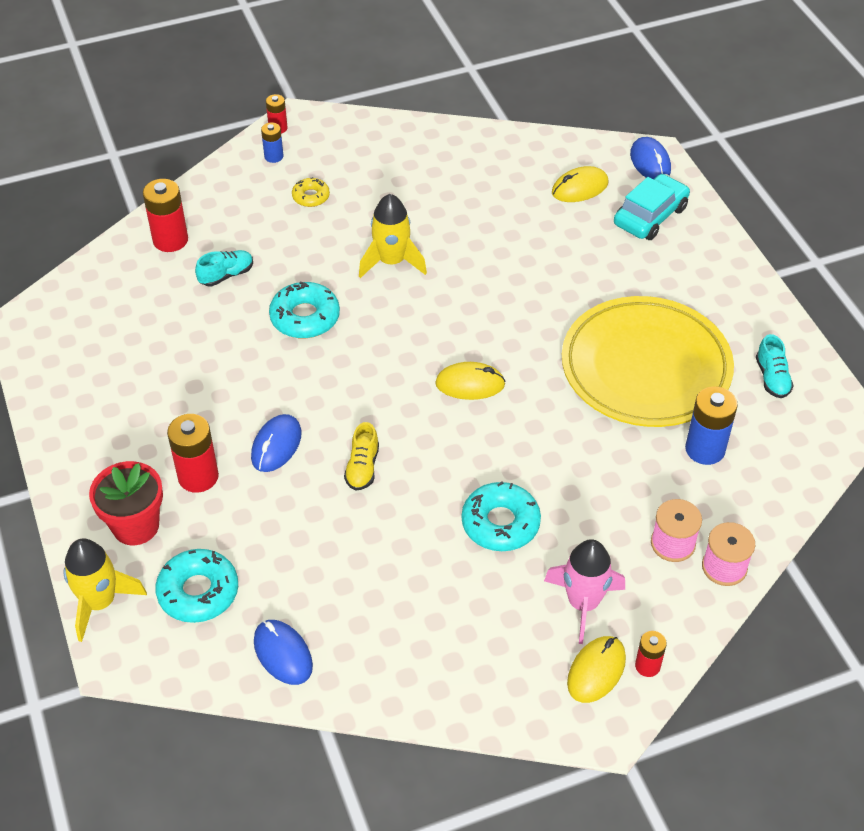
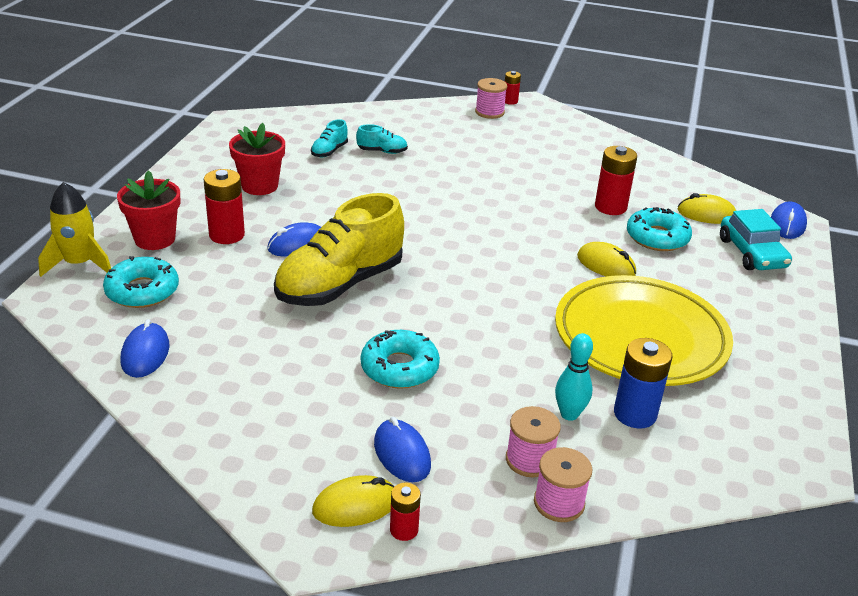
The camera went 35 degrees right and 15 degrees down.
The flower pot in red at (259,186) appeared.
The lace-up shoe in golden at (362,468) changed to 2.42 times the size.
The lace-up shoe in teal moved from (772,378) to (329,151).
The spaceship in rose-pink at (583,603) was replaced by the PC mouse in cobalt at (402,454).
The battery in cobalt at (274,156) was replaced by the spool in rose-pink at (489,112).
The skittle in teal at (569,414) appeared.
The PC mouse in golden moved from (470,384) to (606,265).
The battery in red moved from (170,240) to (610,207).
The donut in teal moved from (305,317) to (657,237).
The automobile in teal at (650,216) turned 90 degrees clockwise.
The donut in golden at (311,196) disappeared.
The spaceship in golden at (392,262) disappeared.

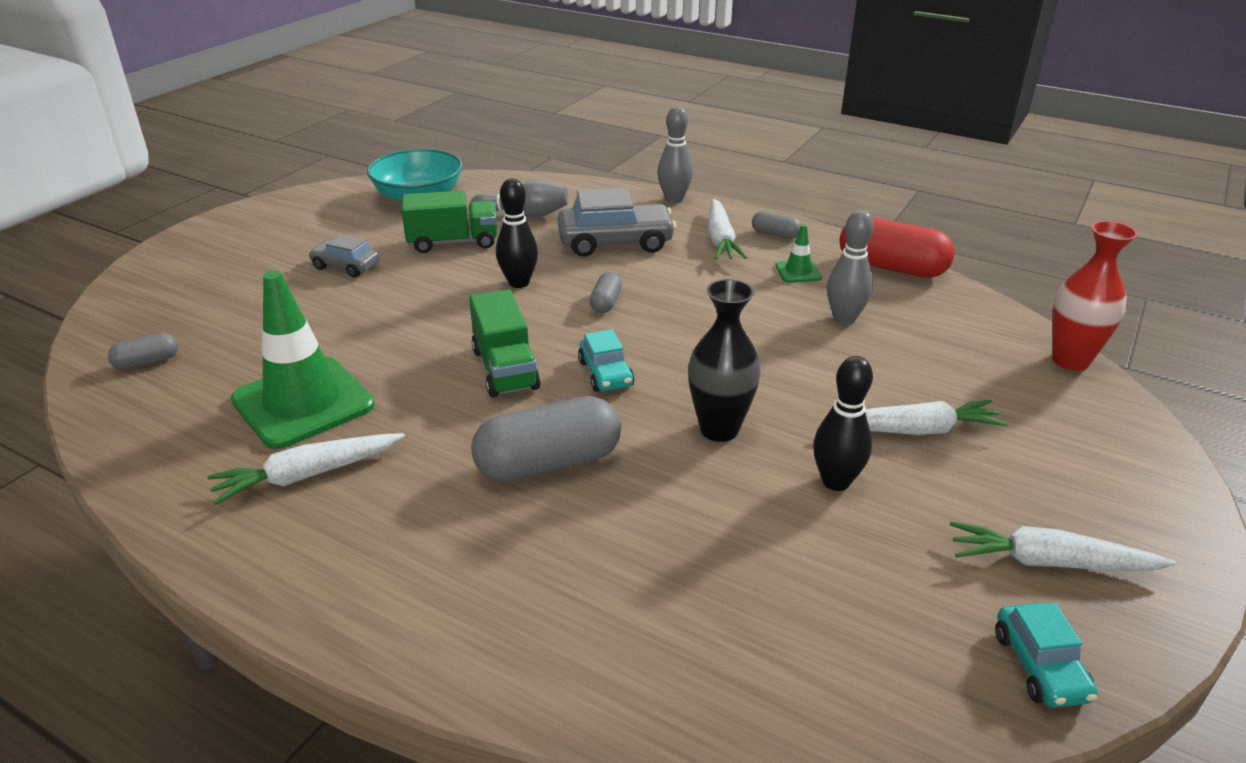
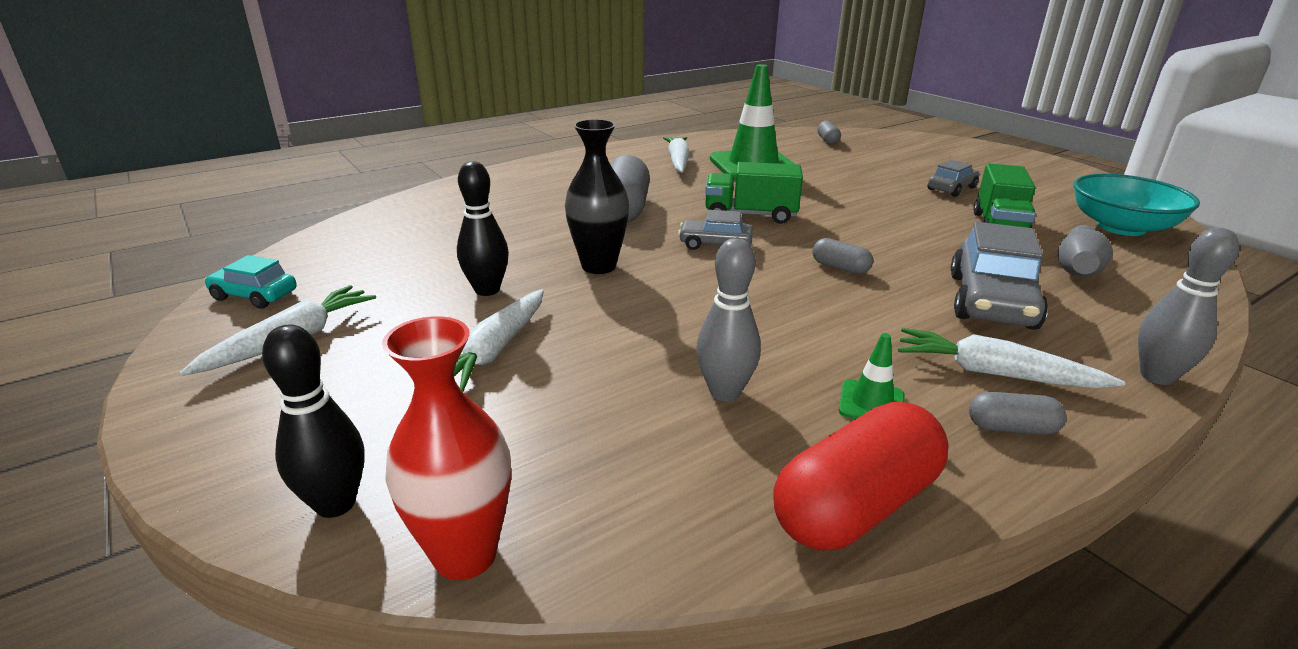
The camera went 115 degrees right and 5 degrees down.
The skittle in jet-black moved from (519,283) to (335,504).
The automobile in teal at (606,374) became the automobile in ash-grey at (715,244).
The pill shape in ash-grey at (775,234) turned 45 degrees clockwise.

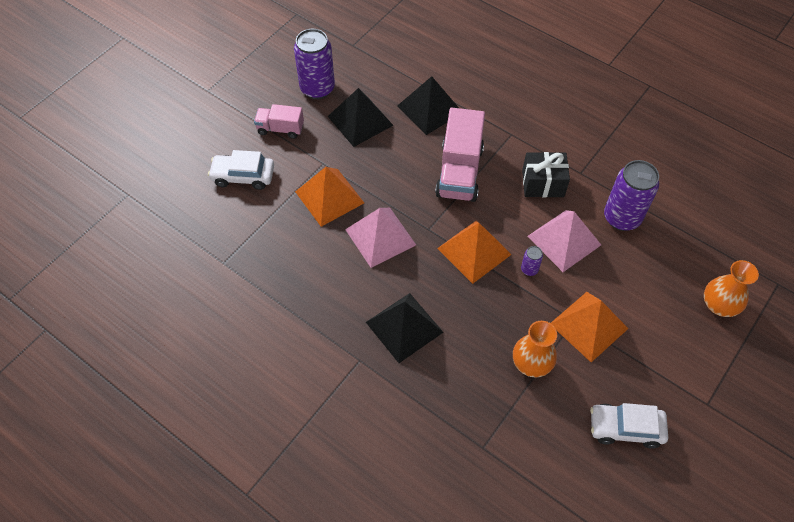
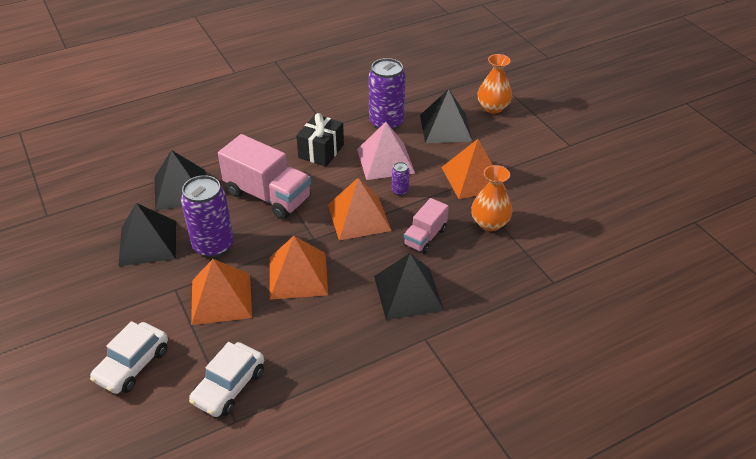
The camera went 65 degrees left and 15 degrees down.
The tin in royal purple moved from (317,88) to (213,246).
The automobile in snow-white moved from (625,428) to (229,386).
The solid pyramid in rose-pink at (380,237) became the solid pyramid in orange-coloured at (298,275).
The lorry in rose-pink moved from (280,129) to (425,237).
The solid pyramid in jet-black at (445,127) appeared.

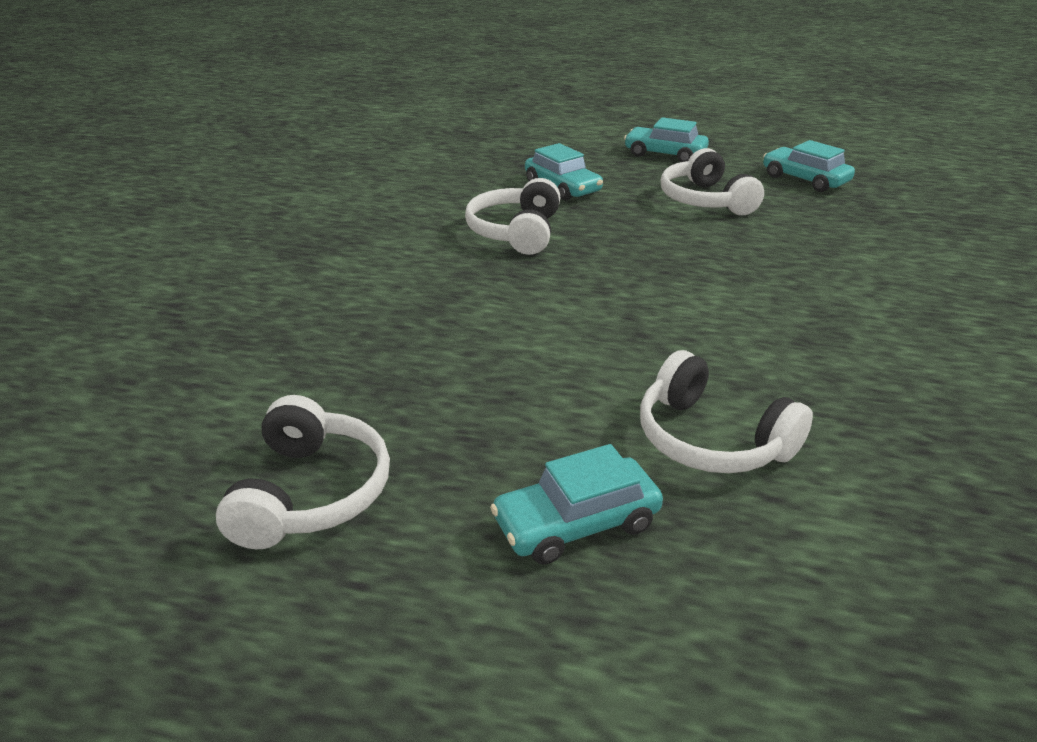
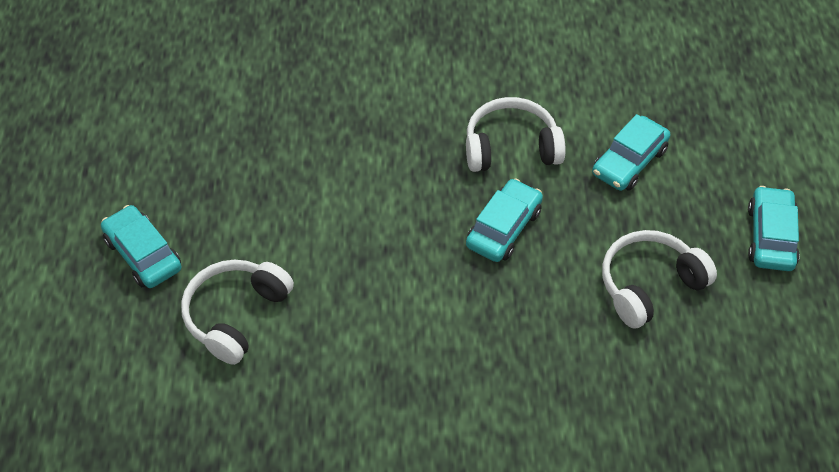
The camera went 75 degrees right and 20 degrees up.
The automobile in teal moved from (805,179) to (503,228).
The headset in snow-white at (310,493) disappeared.

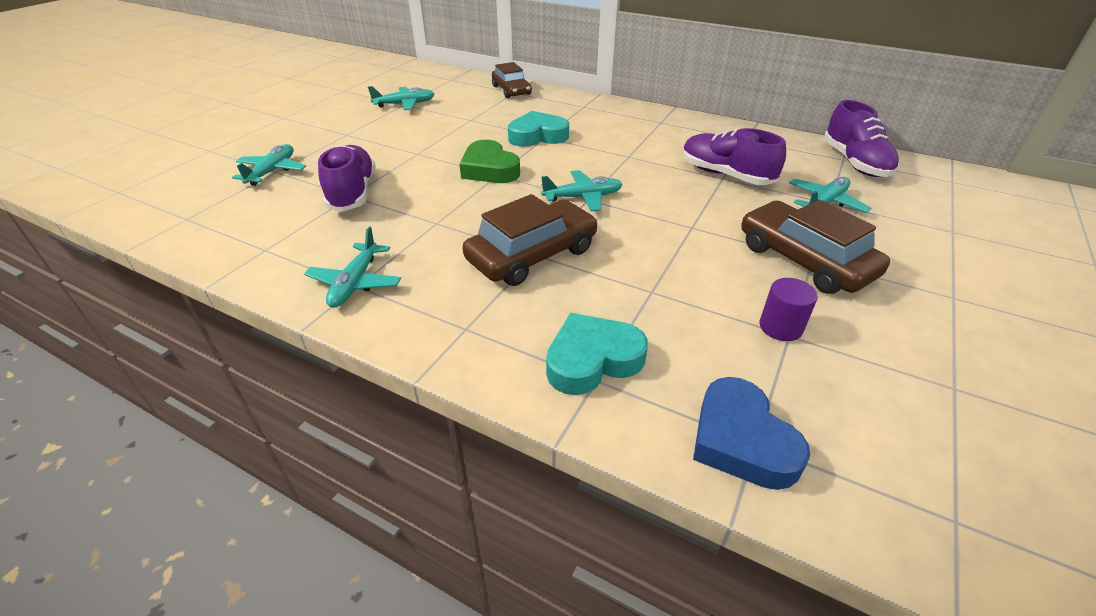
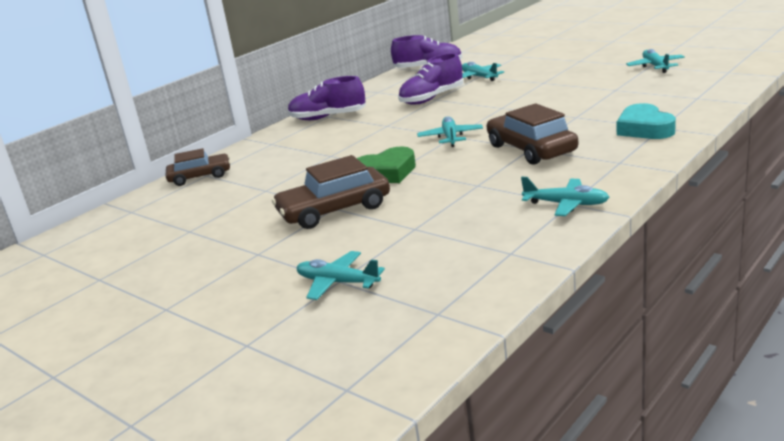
The camera went 75 degrees left and 15 degrees down.
The automobile in dark brown moved from (804,260) to (334,210).
The lace-up shoe in royal purple moved from (352,193) to (328,117).
The aeroplane in teal moved from (405,104) to (655,66).
The heart in teal at (537,136) disappeared.
The heart in cobalt at (741,440) disappeared.
The solid cylinder in royal purple at (780,327) disappeared.

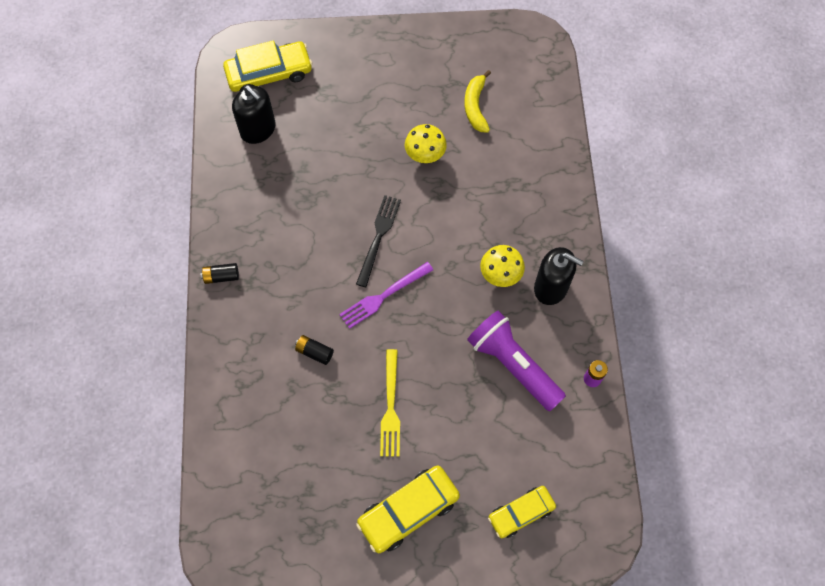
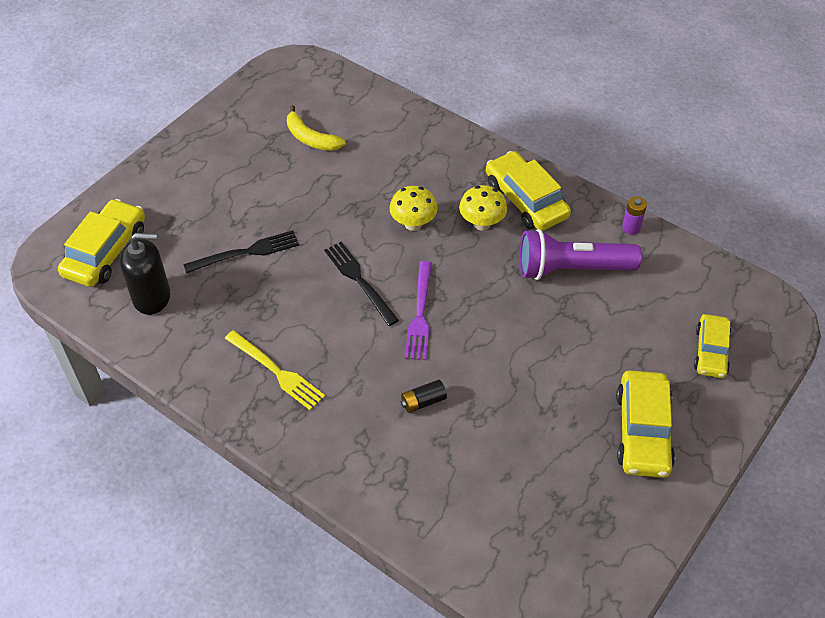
The camera went 50 degrees left and 15 degrees down.
The fork in jet-black at (247,252) appeared.
The fork in golden moved from (390,408) to (277,372).
The fungus in golden moved from (425,155) to (413,224).
The soap pump in jet-black at (551,287) was replaced by the automobile in golden at (526,200).
The battery in jet-black at (221,276) disappeared.

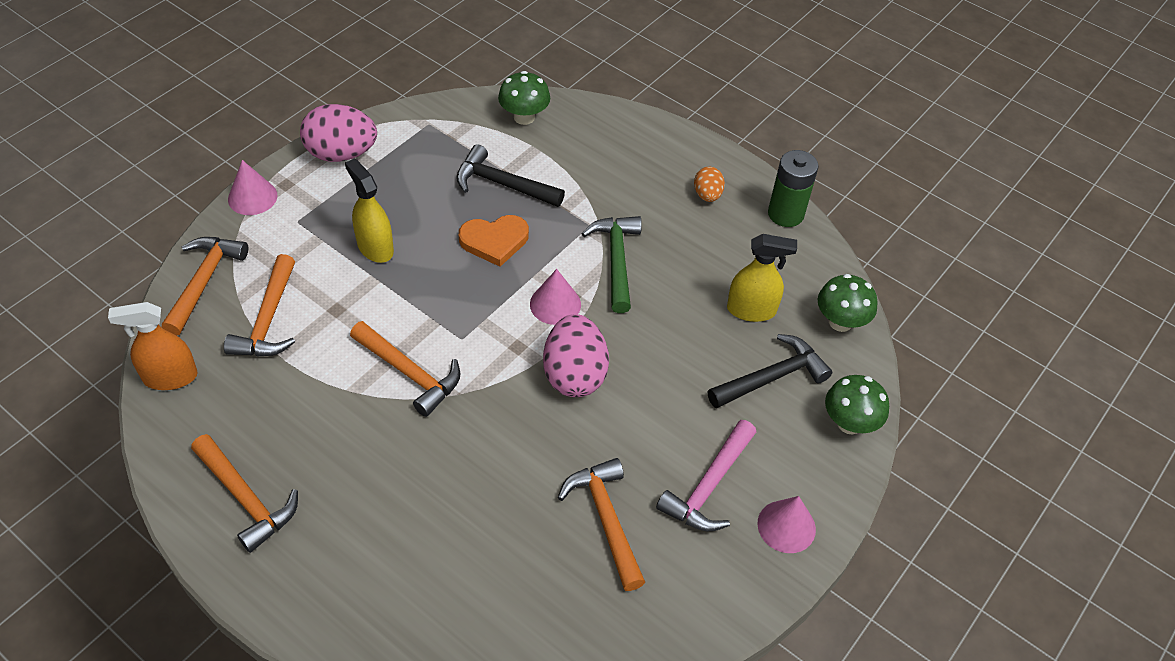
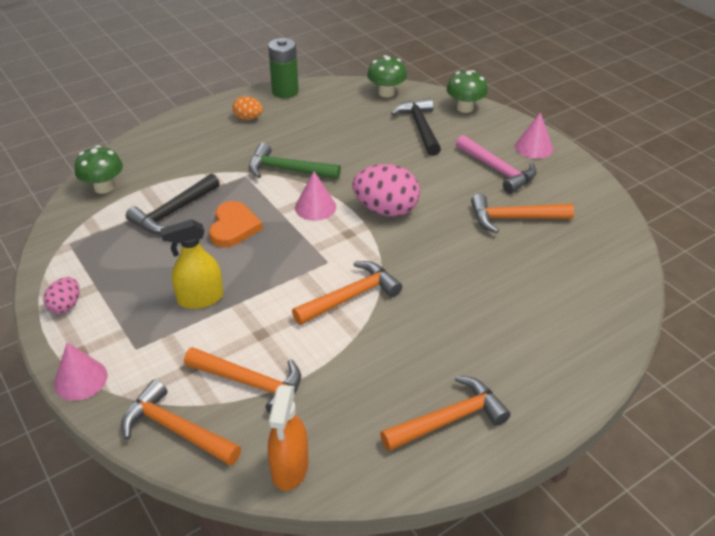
The camera went 70 degrees left and 10 degrees down.
The egg shape in rose-pink at (341,154) changed to 0.53 times the size.
The spray cleaner in golden at (751,310) disappeared.

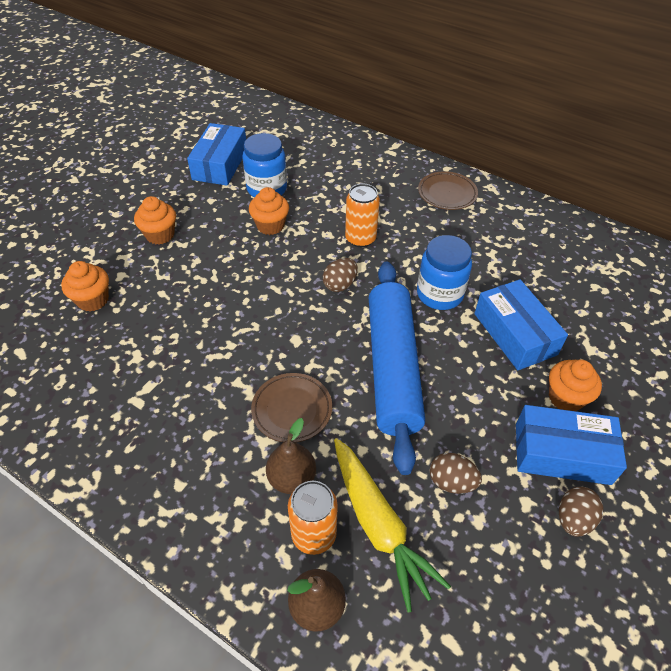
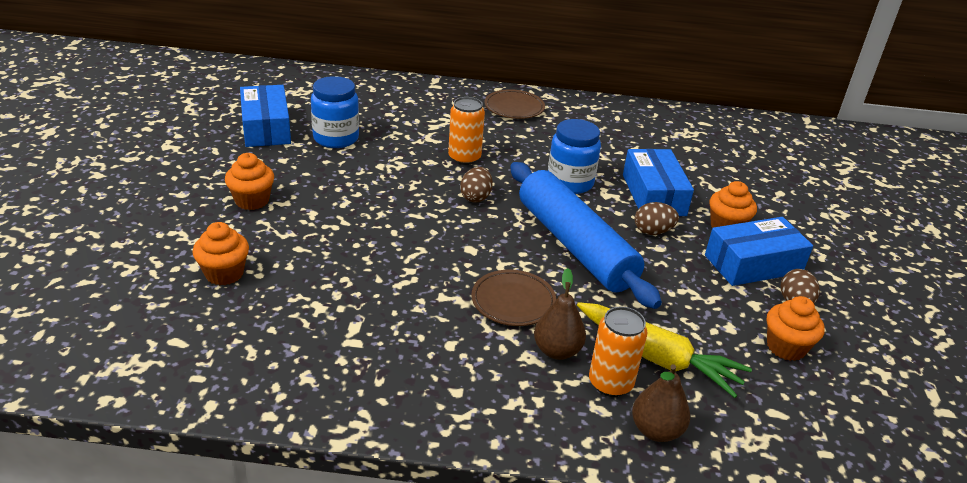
The camera went 30 degrees left and 15 degrees down.
The package in cobalt at (515,334) turned 45 degrees clockwise.
The egg shape in dark brown moved from (451,482) to (653,231).
The muffin in orange-coloured moved from (270,226) to (786,347).

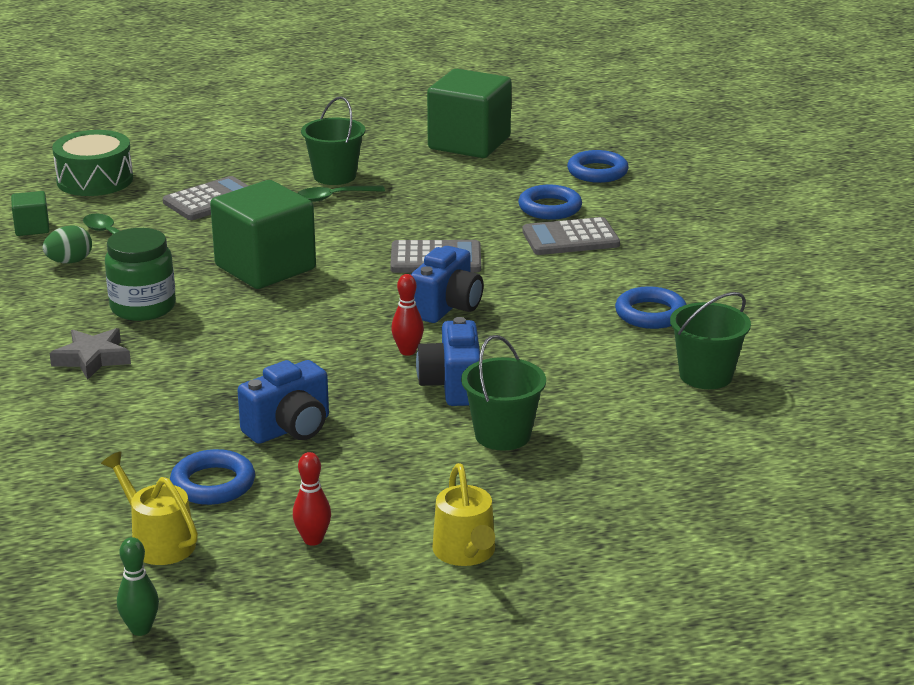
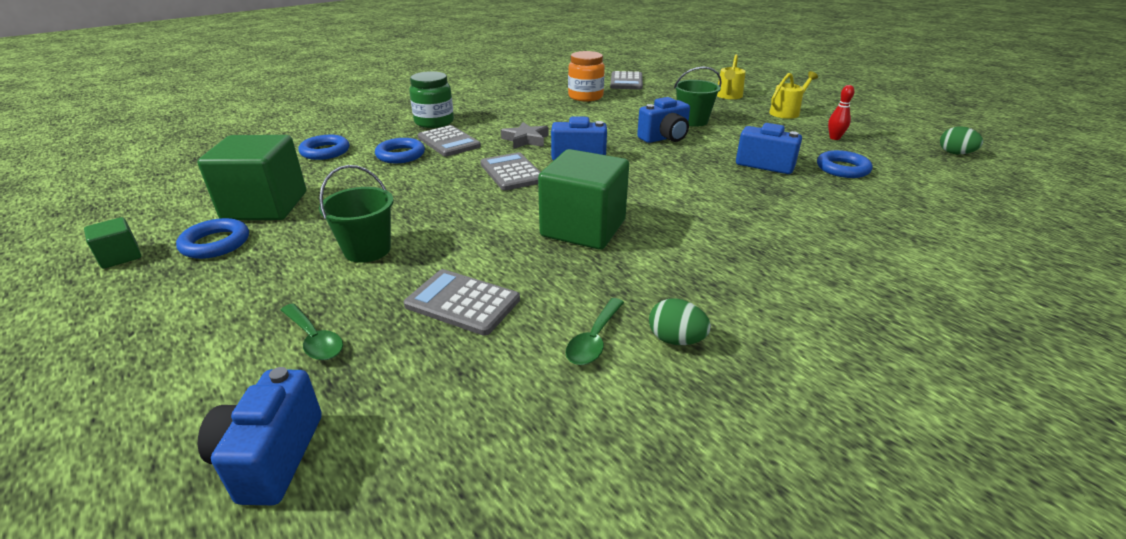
The camera went 115 degrees left and 5 degrees up.
The cube in leaf-green moved from (32,228) to (120,257).
The torus in cobalt moved from (650,314) to (215,243).
The compact camera in cobalt at (271,457) appeared.
The tablespoon in leaf-green moved from (334,197) to (314,339).
The jar in leaf-green moved from (143,307) to (434,122).
The star in ash-grey moved from (92,358) to (526,140).
The bucket in leaf-green at (706,375) was replaced by the jar in orange-coloured at (585,96).
The pocket calculator in ash-grey at (626,81) appeared.
The sprinkling can in golden moved from (158,542) to (728,96).
The skittle in leaf-green at (140,629) was replaced by the egg shape in leaf-green at (955,153).
The drum in leaf-green at (95,180) disappeared.
The skittle in red at (407,351) disappeared.

